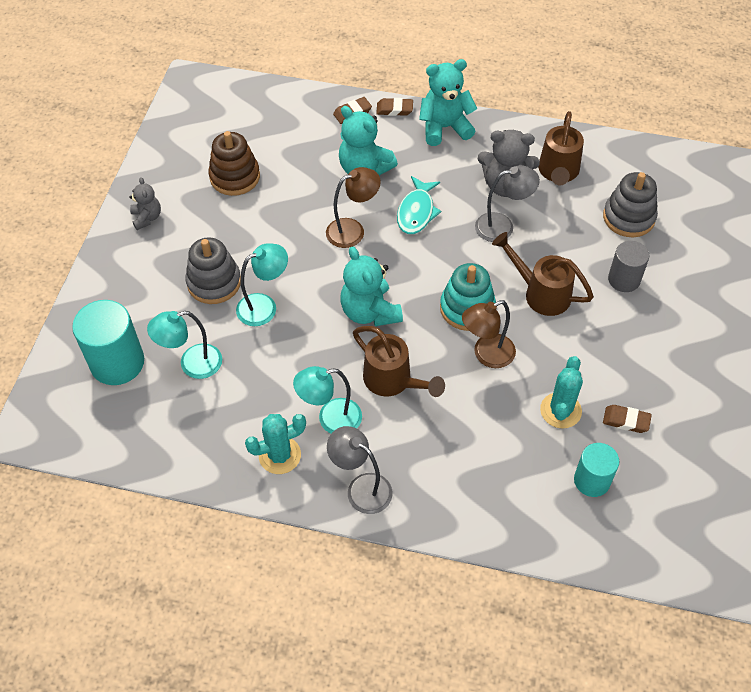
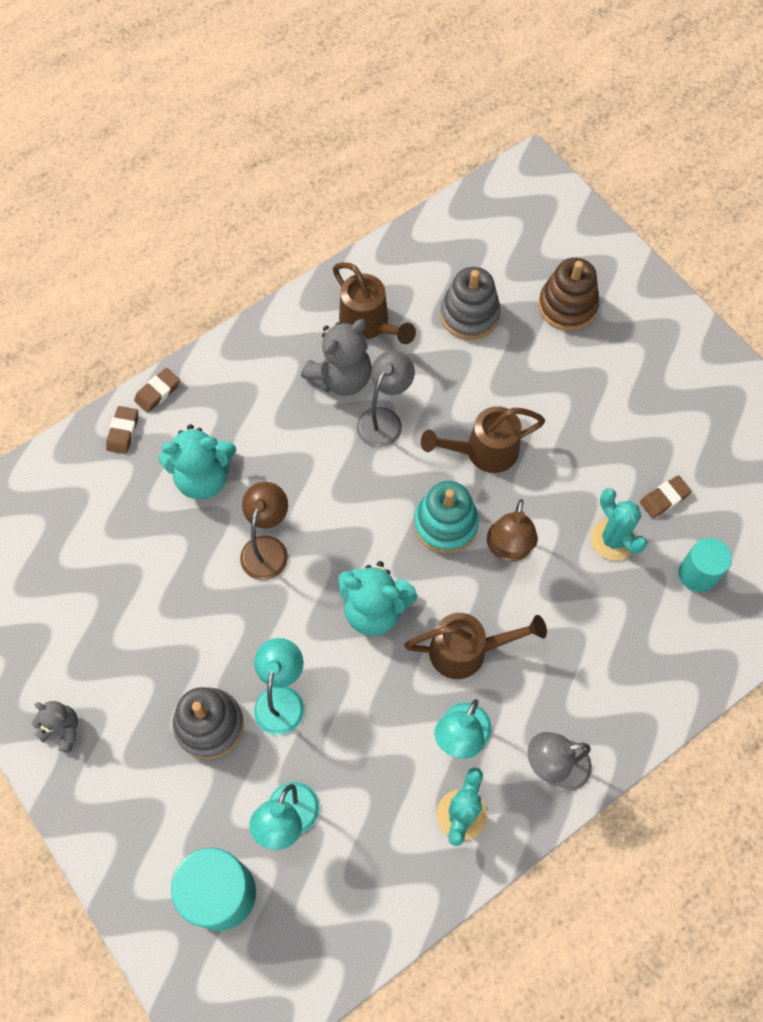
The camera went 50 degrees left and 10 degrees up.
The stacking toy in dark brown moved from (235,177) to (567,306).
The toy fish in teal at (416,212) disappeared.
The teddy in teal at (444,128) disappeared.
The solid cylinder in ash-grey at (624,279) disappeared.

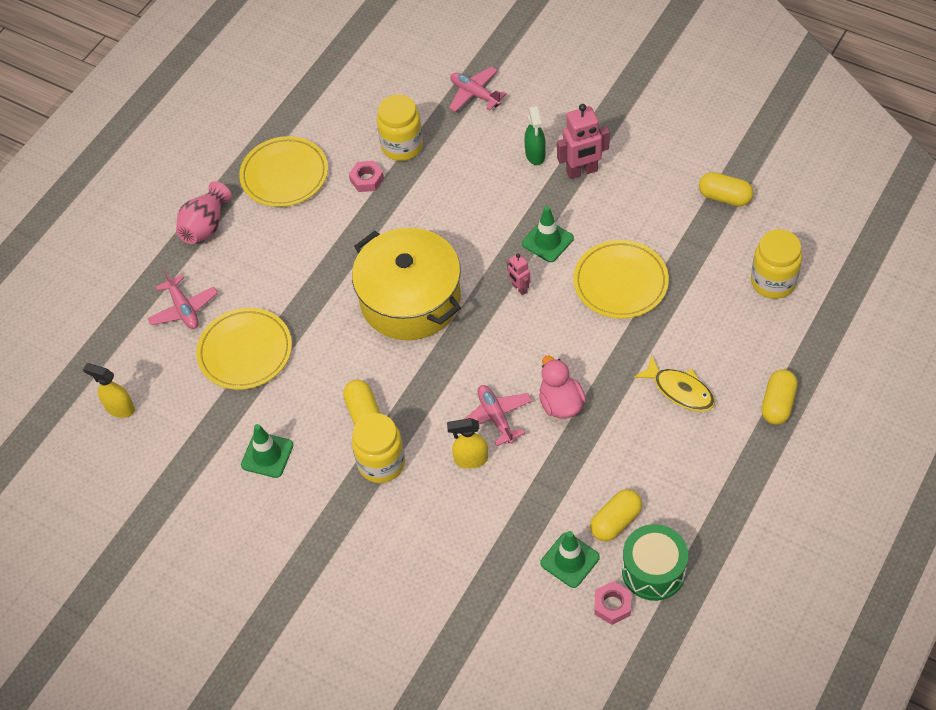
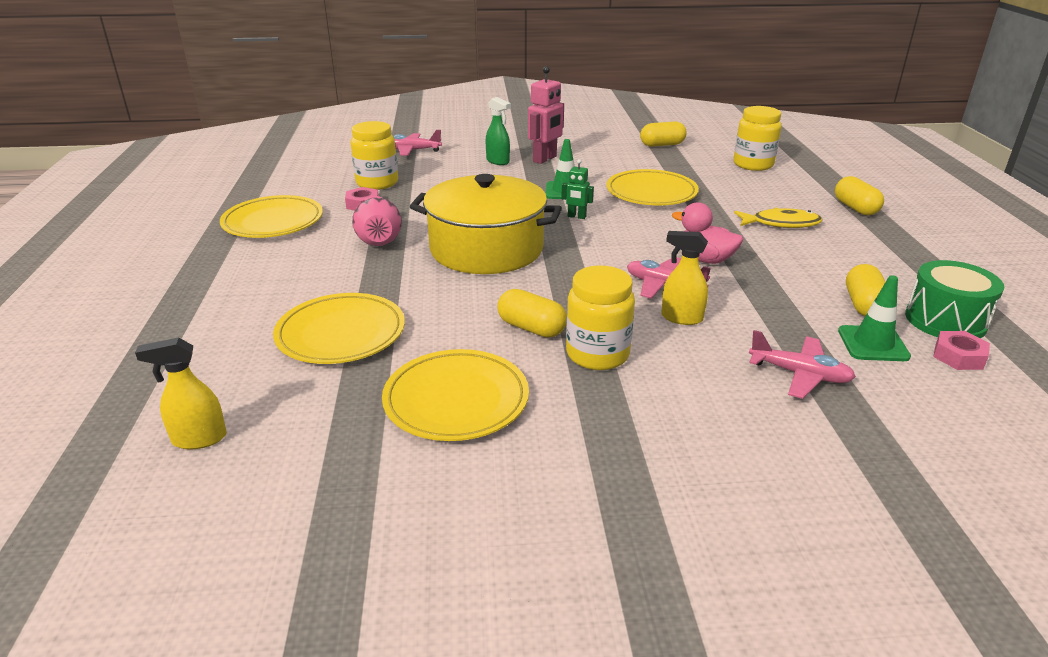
The camera went 40 degrees left and 25 degrees down.
The flower vase in rose-pink moved from (206,226) to (379,239).
The traffic cone in leaf-green at (267,455) was replaced by the plate in golden at (456,400).
The toy robot in rose-pink at (519,288) became the toy robot in leaf-green at (576,216).
The spray cleaner in golden at (470,459) turned 60 degrees clockwise.
The aeroplane in rose-pink moved from (183,309) to (799,374).

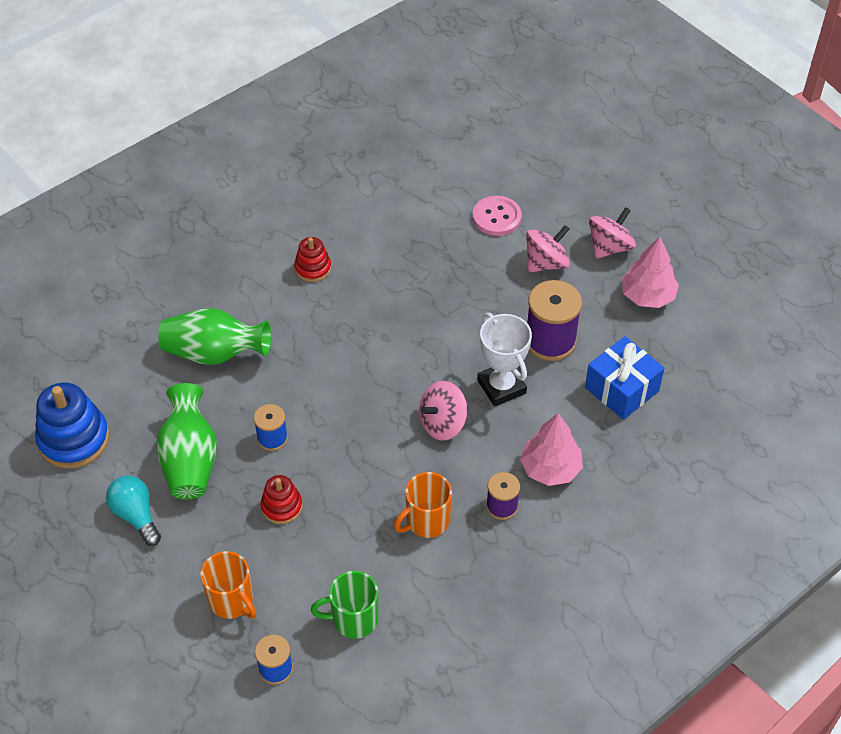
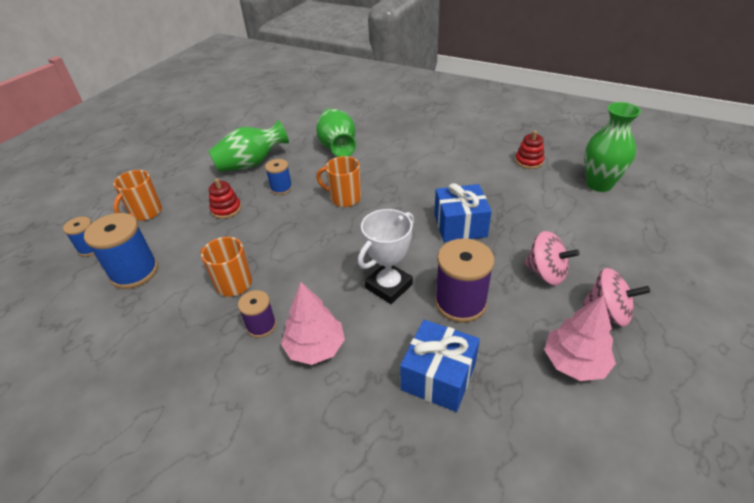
The camera went 70 degrees right and 10 degrees down.
The mug in leaf-green at (353,619) was replaced by the spool in cobalt at (134,272).
The mug in orange-coloured at (344,198) appeared.
The gift in cobalt at (460,225) appeared.
The stacking toy in red moved from (313,268) to (529,161).
The flower vase in leaf-green at (599,184) appeared.
The stacking toy in cobalt at (74,439) disappeared.
The bulb in teal at (136,515) disappeared.
The whirligig in rose-pink at (443,423) disappeared.
The shirt button in rose-pink at (496,217) disappeared.

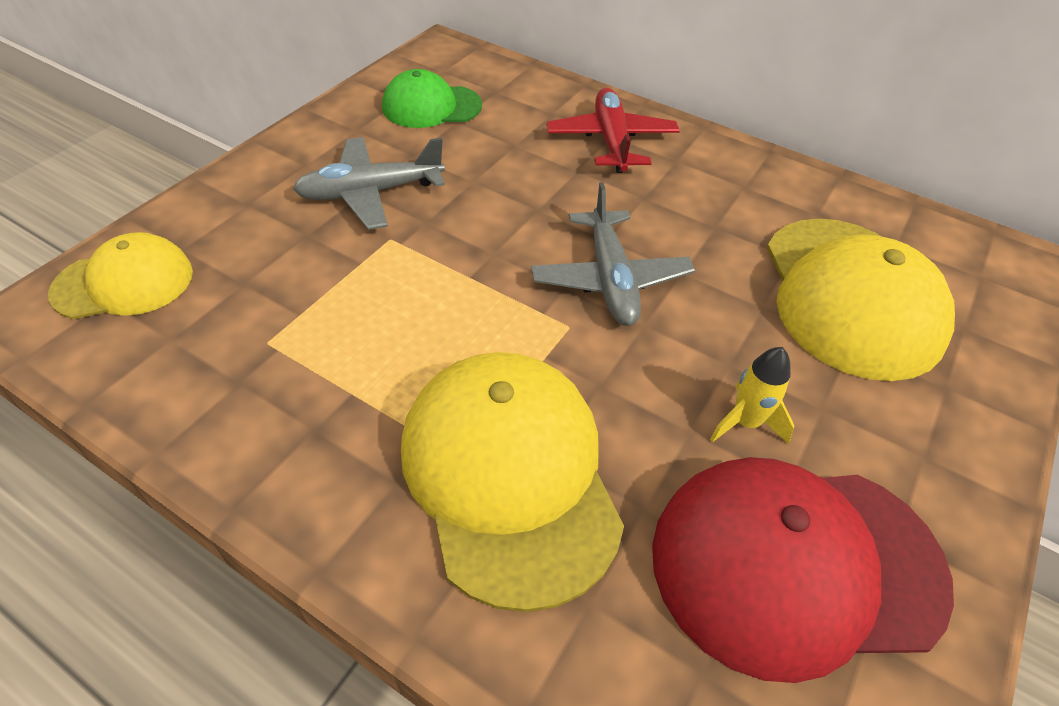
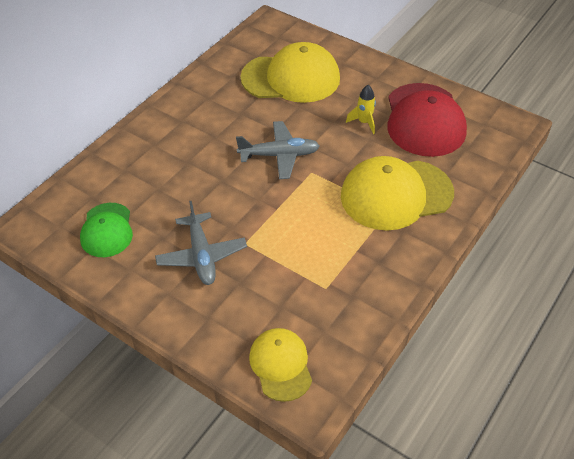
The camera went 85 degrees left and 0 degrees up.
The aeroplane in red at (611,141) disappeared.

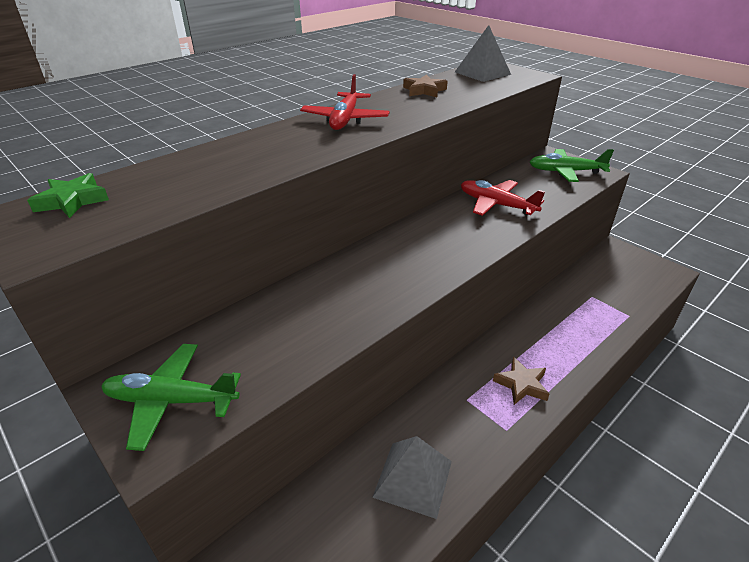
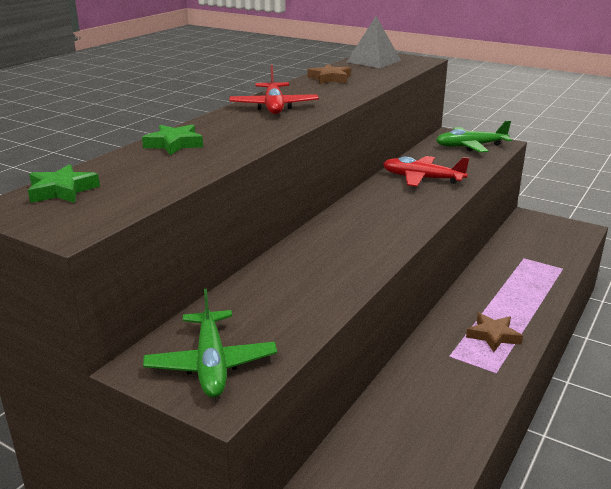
The camera went 15 degrees left and 10 degrees down.
The star in leaf-green at (174,144) appeared.
The aeroplane in leaf-green at (171,401) turned 90 degrees counterclockwise.
The solid pyramid in ash-grey at (413,479) disappeared.

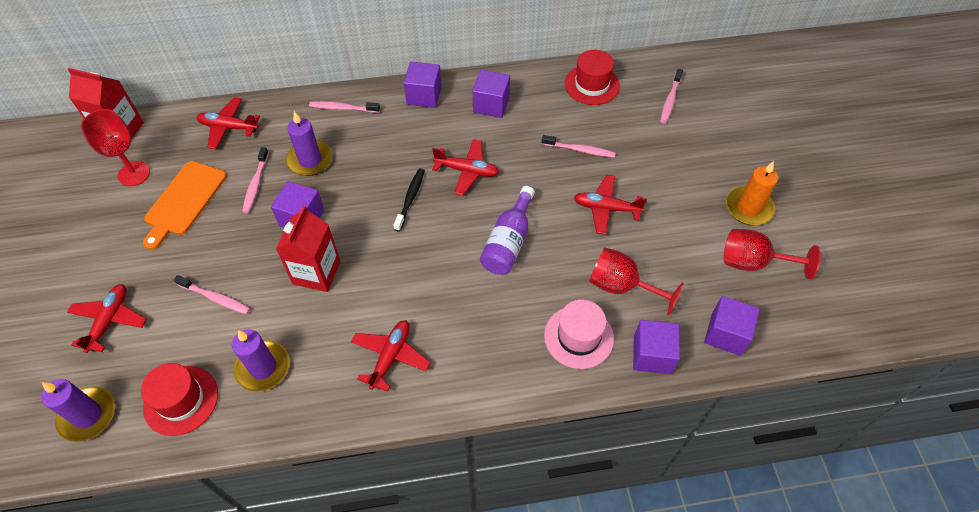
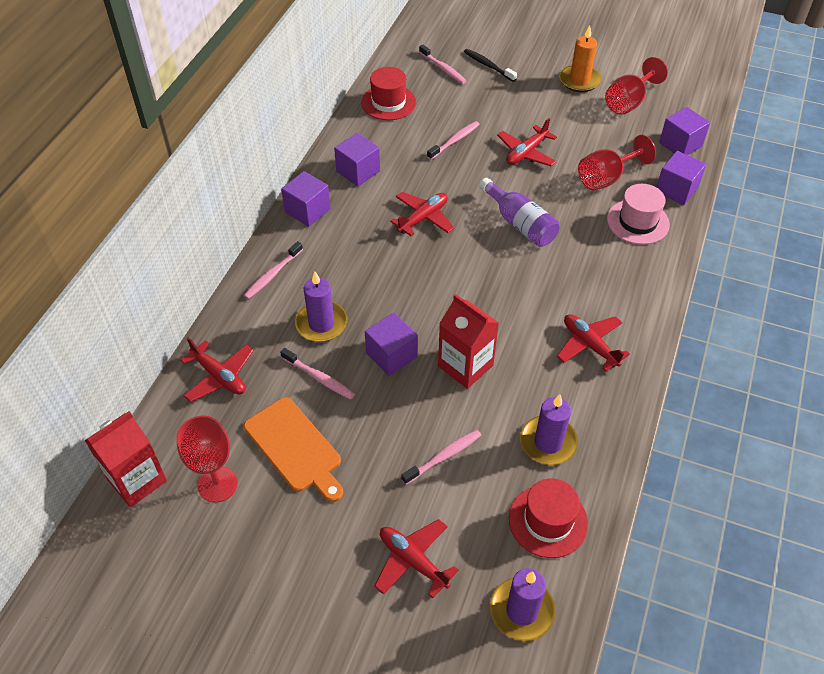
The camera went 60 degrees left and 5 degrees down.
The aeroplane in red at (228,127) turned 90 degrees counterclockwise.
The toothbrush in jet-black moved from (410,199) to (488,65).

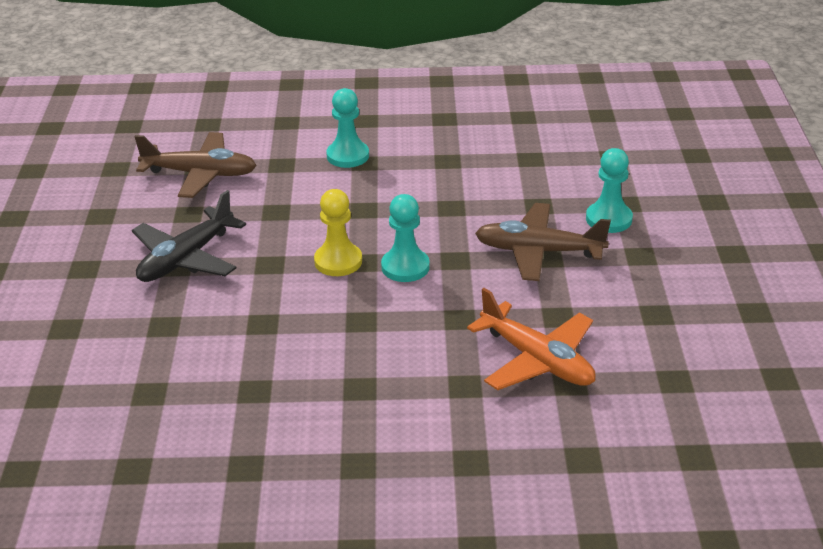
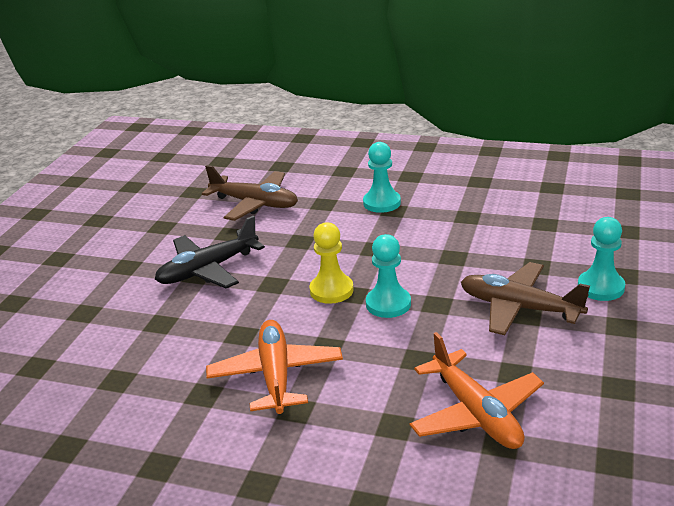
The camera went 20 degrees right and 5 degrees down.
The aeroplane in orange-coloured at (276,375) appeared.

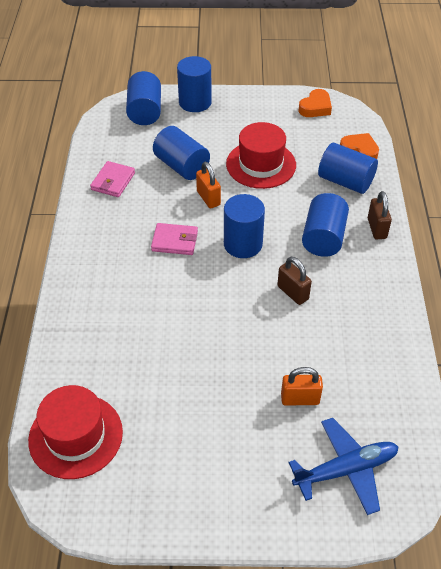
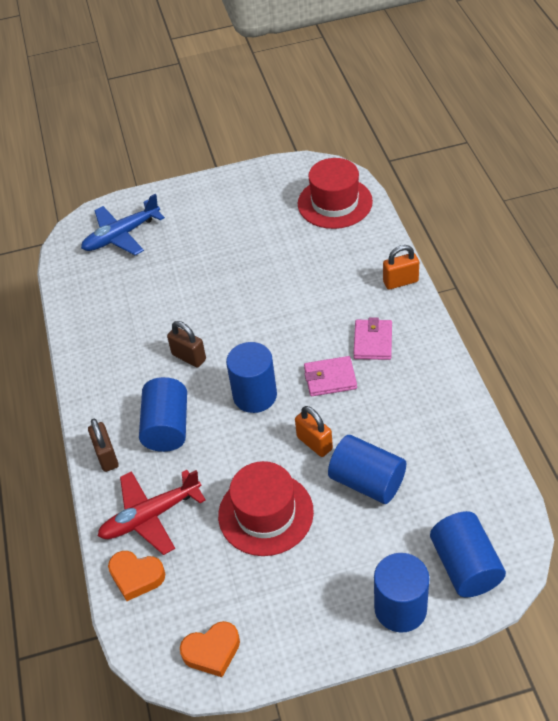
The camera went 170 degrees right and 0 degrees up.
The solid cylinder in cobalt at (345,181) was replaced by the aeroplane in red at (150,516).
The heart in orange-coloured at (315,107) turned 135 degrees counterclockwise.
The card wallet in rose-pink moved from (113,181) to (373,342).
The padlock in orange-coloured moved from (300,399) to (400,282).

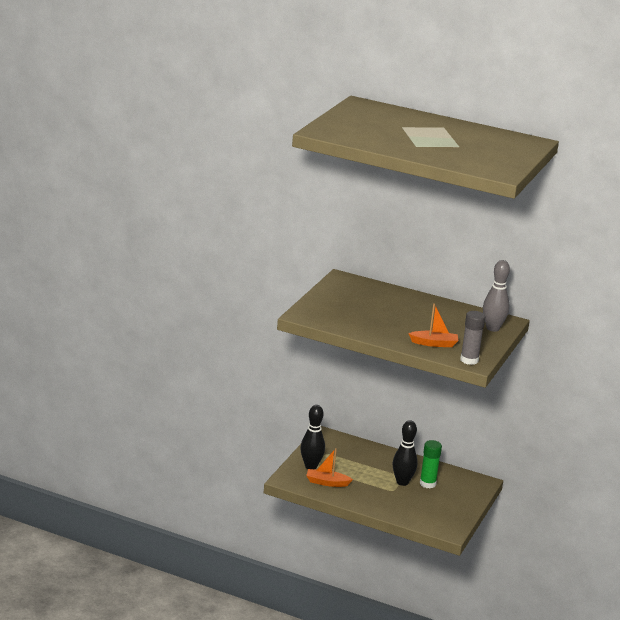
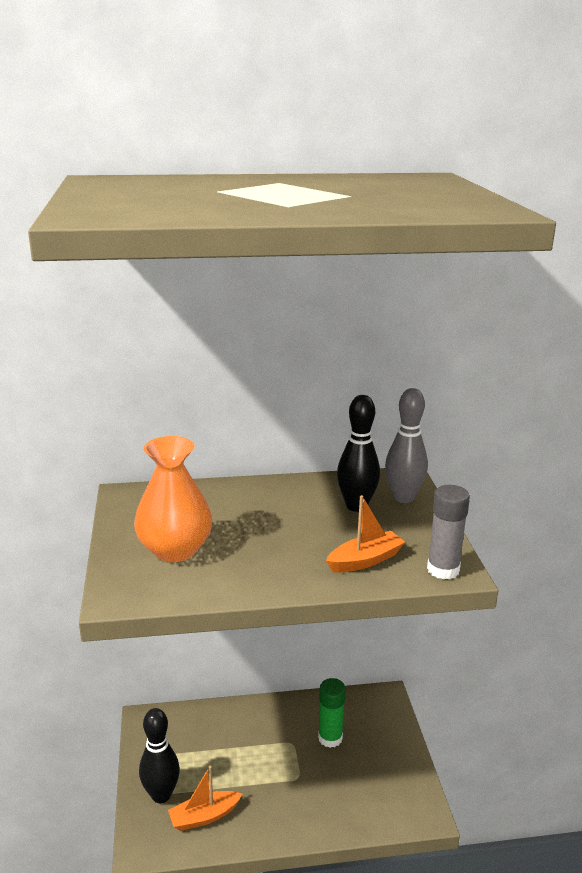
The camera went 30 degrees left and 0 degrees up.
The flower vase in orange-coloured at (175,550) appeared.
The skittle in jet-black moved from (402,482) to (356,506).

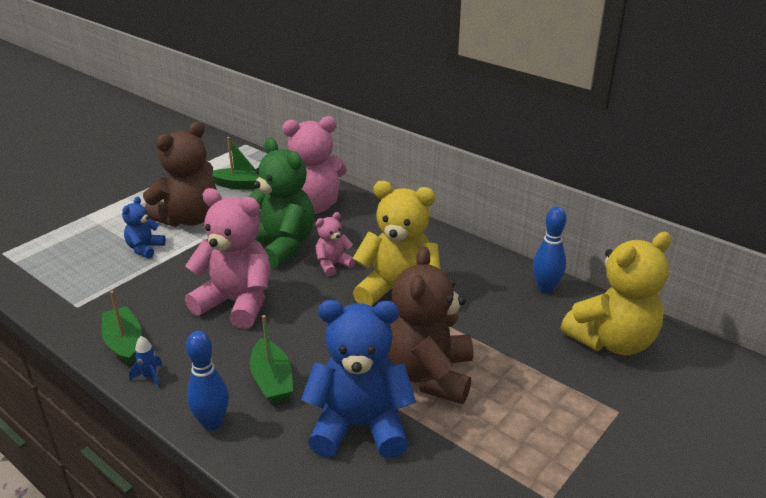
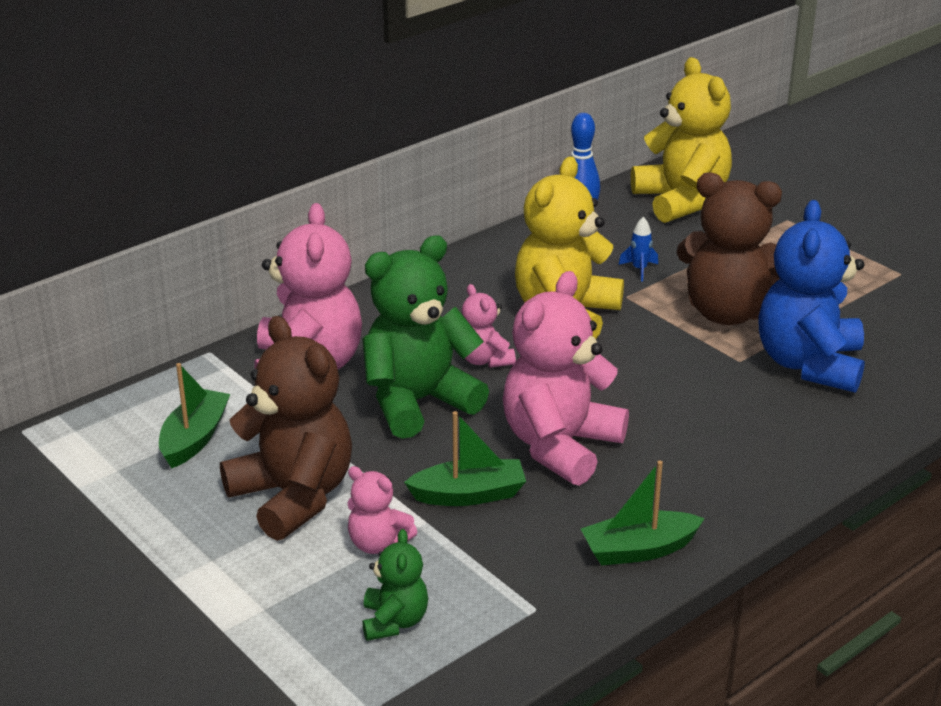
The camera went 80 degrees left and 0 degrees up.
The teddy in cobalt at (145,249) became the teddy in rose-pink at (378,543).
The teddy in leaf-green at (394,621) appeared.
The boat in leaf-green moved from (272,380) to (469,495).
The spaceship in cobalt moved from (150,377) to (639,269).
The skittle in cobalt at (212,423) disappeared.

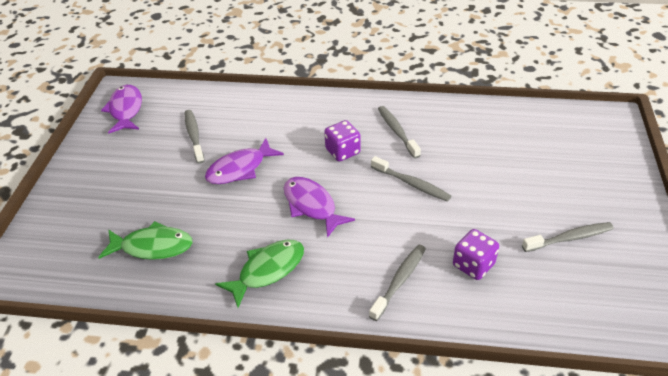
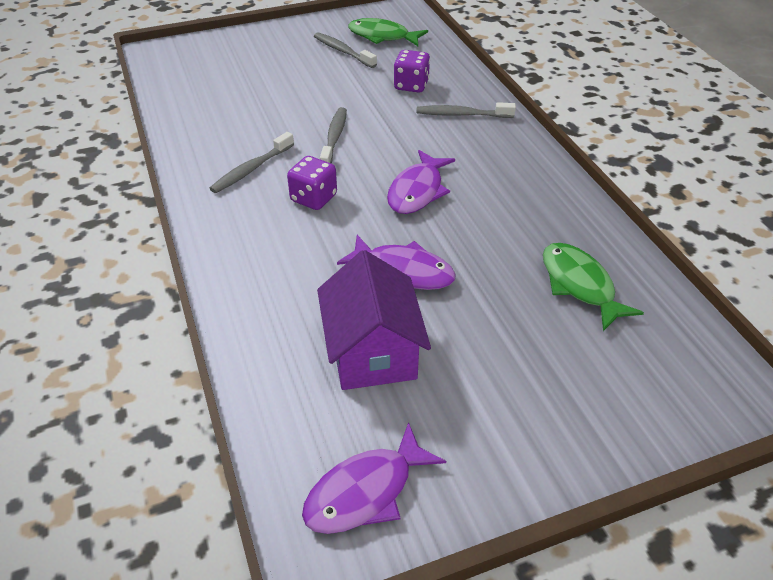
The camera went 120 degrees left and 0 degrees up.
The toothbrush in ash-grey at (194,136) was replaced by the toy house in royal purple at (372,352).
The toy fish in leaf-green moved from (268,270) to (382,36).

